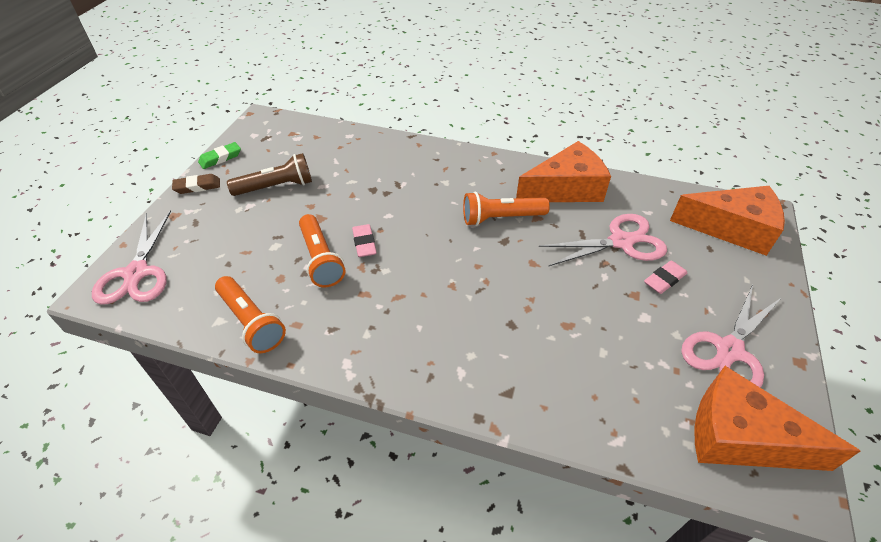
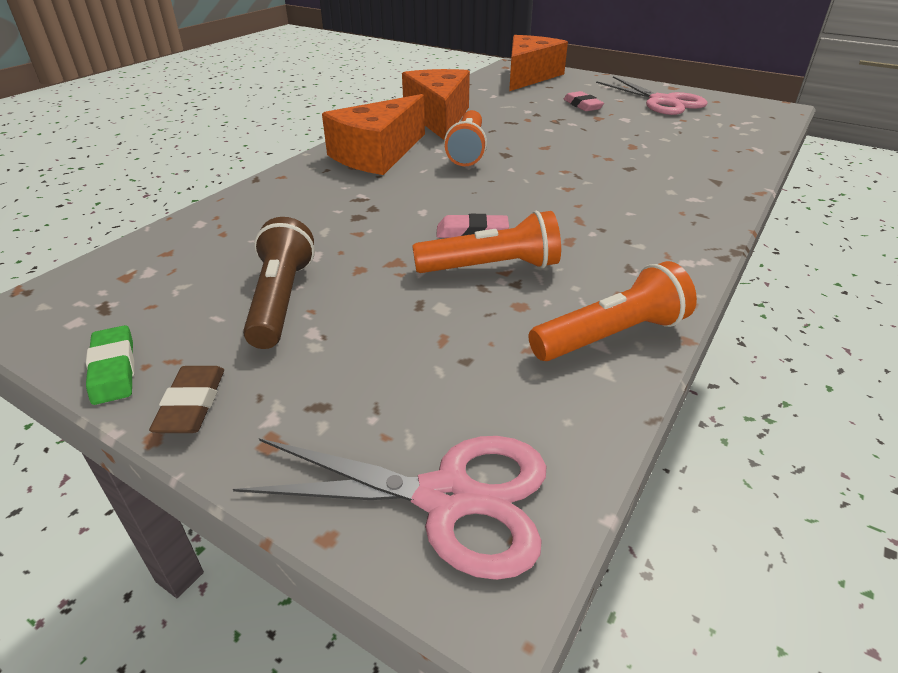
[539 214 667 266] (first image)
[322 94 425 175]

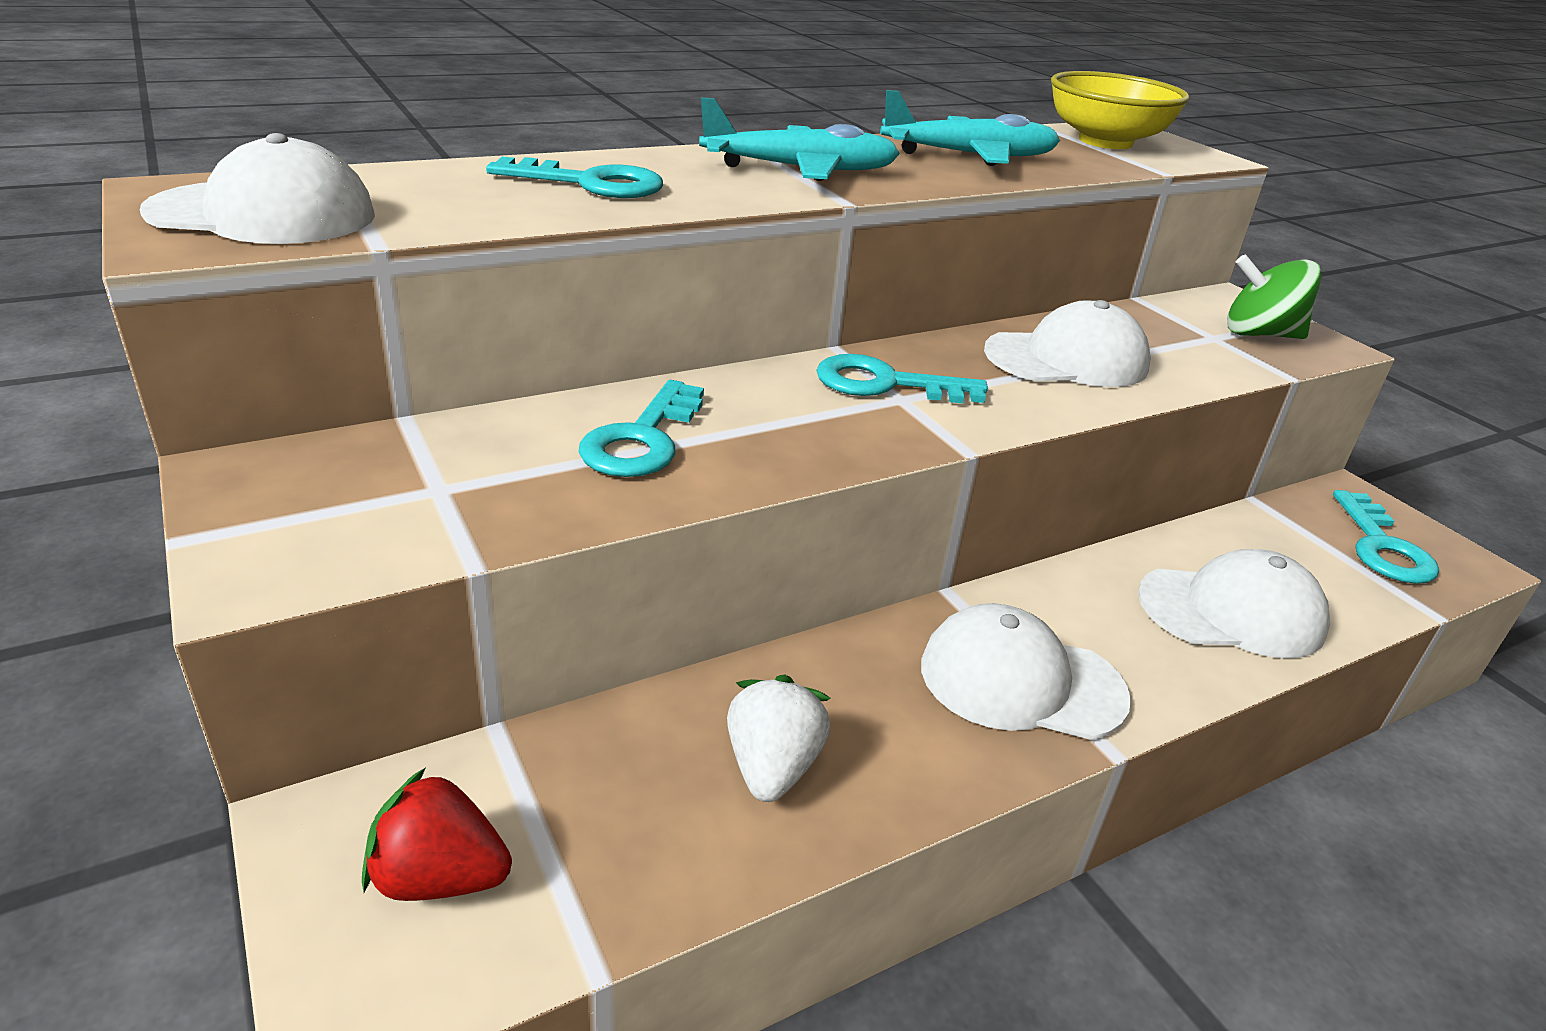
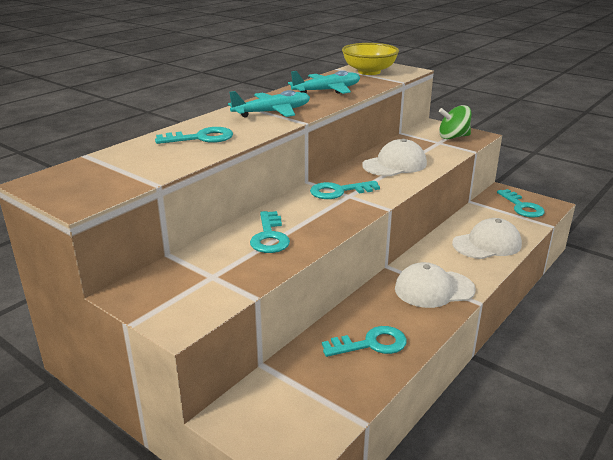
[140 133 375 244] (first image)
[322 326 407 357]
[362 768 512 901] (first image)

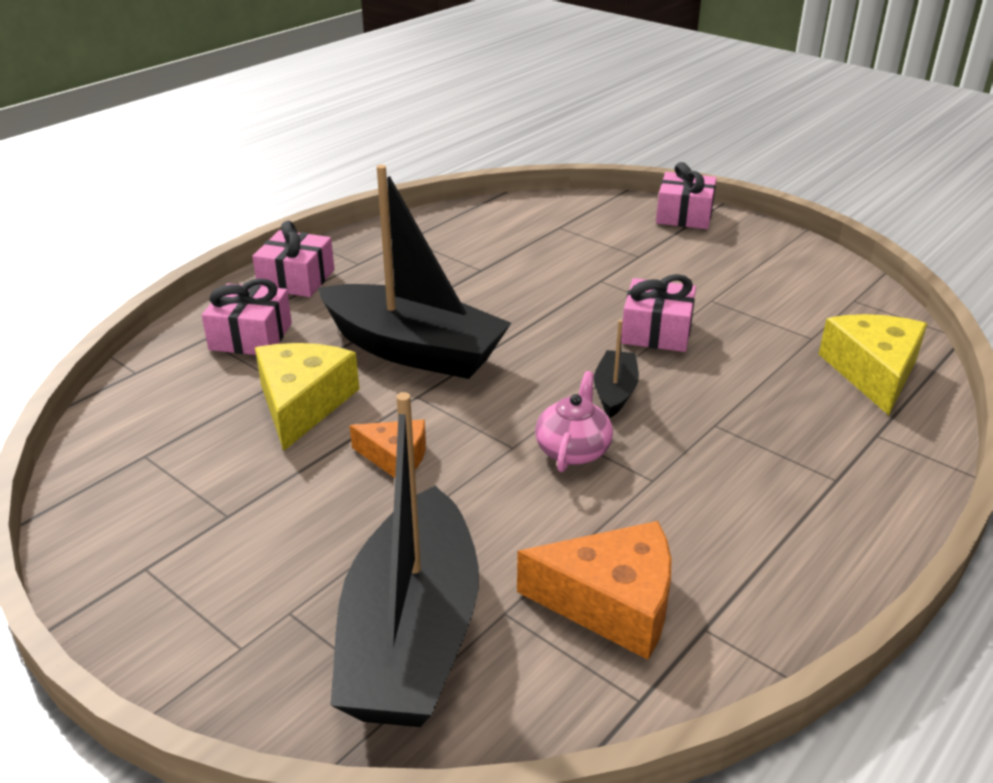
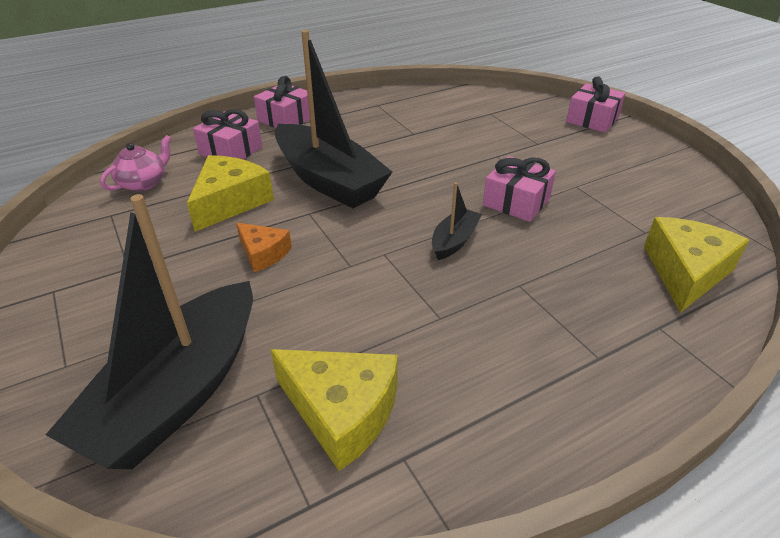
[100 135 171 191]
[271 349 398 471]

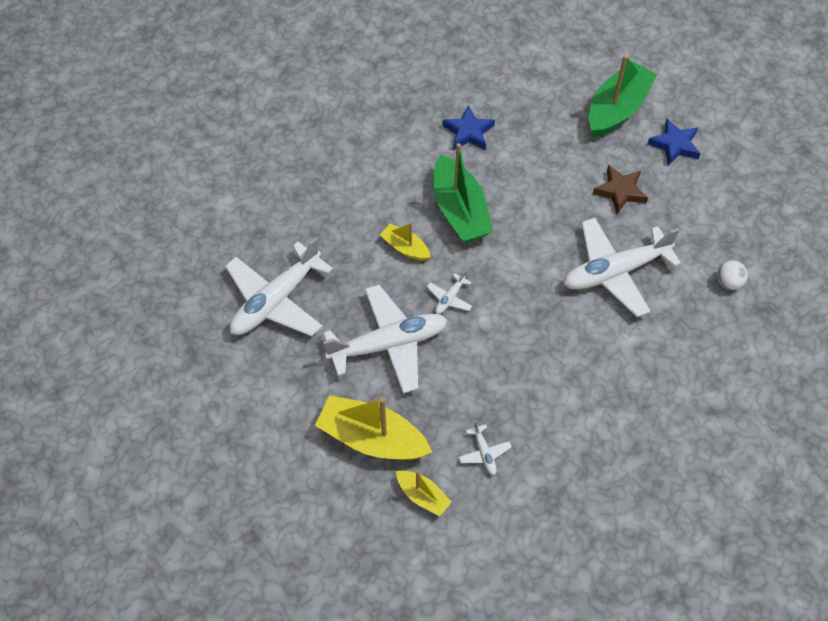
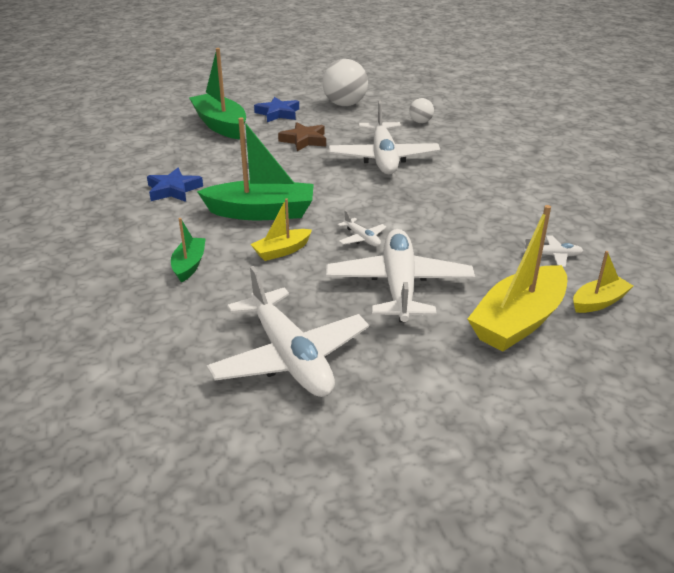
[322 59 368 106]
[171 218 206 283]

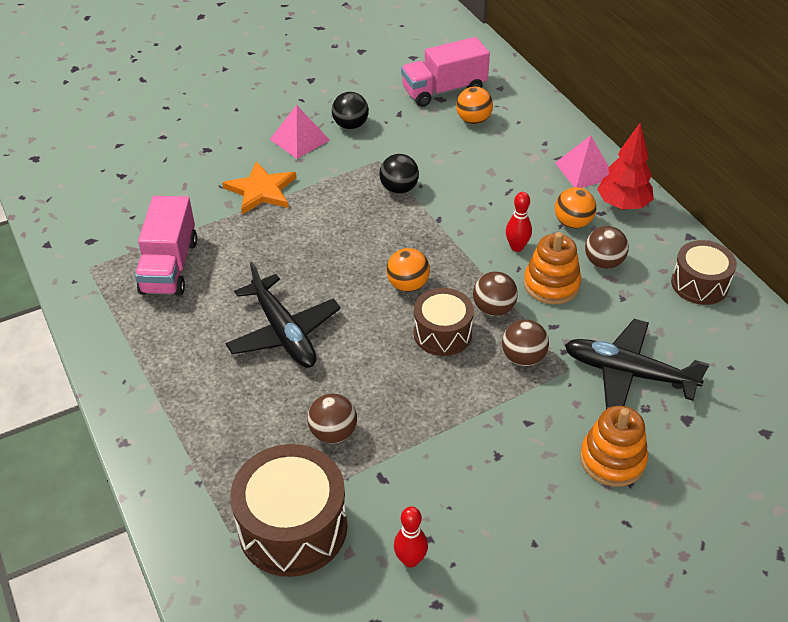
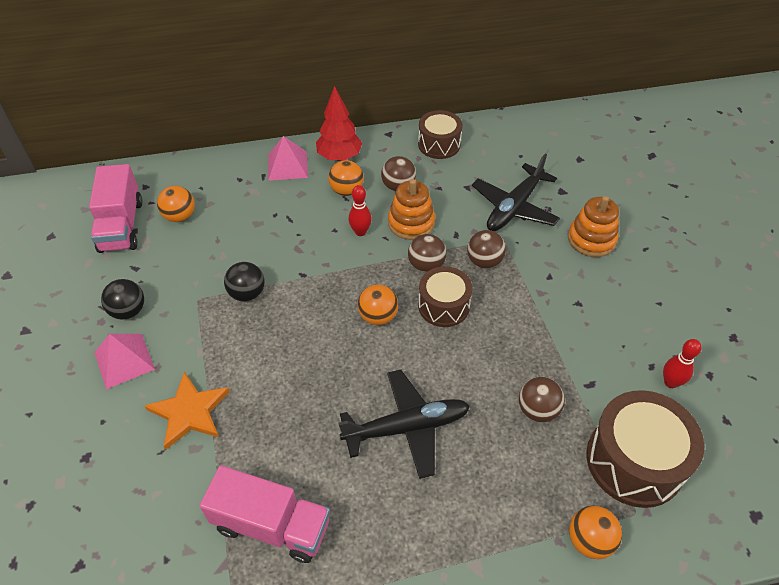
[569 506 622 559]

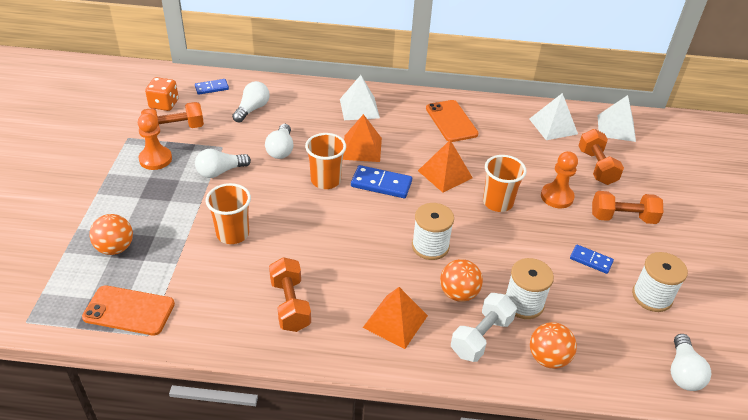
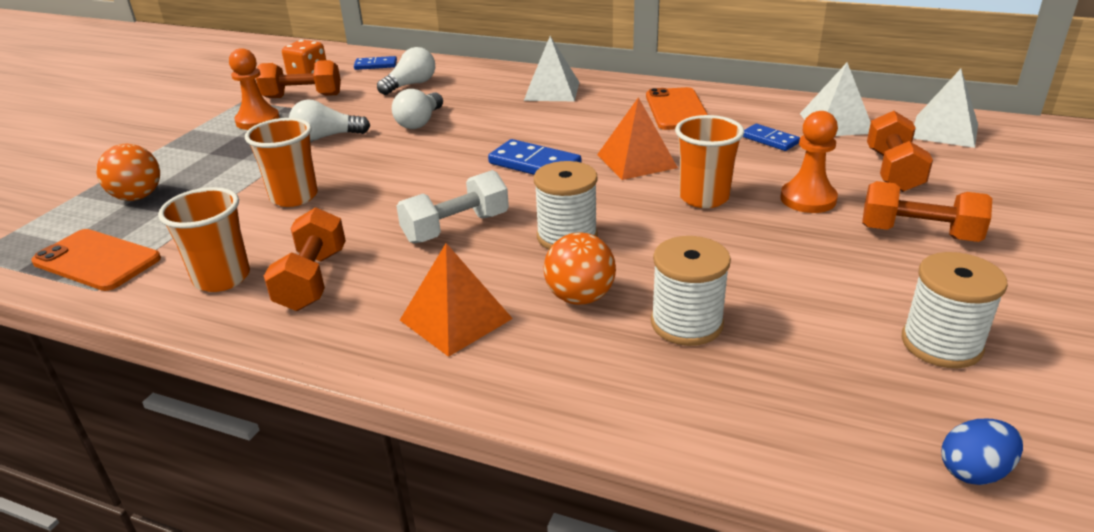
[343 114 382 162] (first image)
[158 187 250 292]
[743 124 800 151]
[396 170 509 244]
[530 322 577 369] (first image)
[942 419 1023 485]

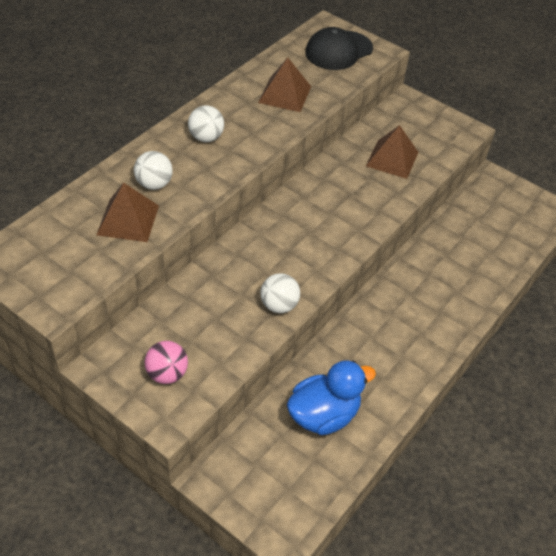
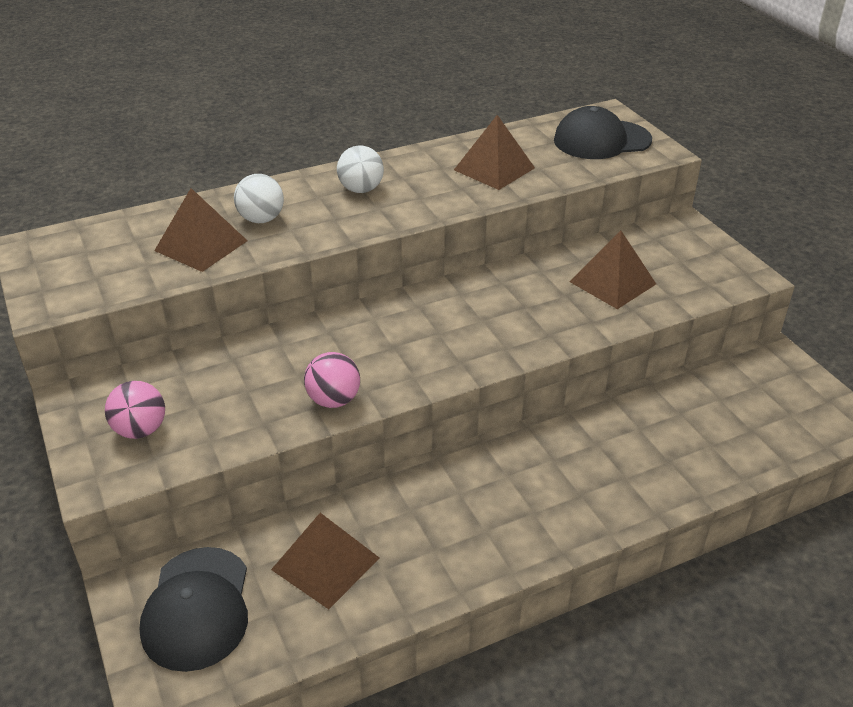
[304 352 360 408]
[271 513 379 609]
[140 547 248 672]

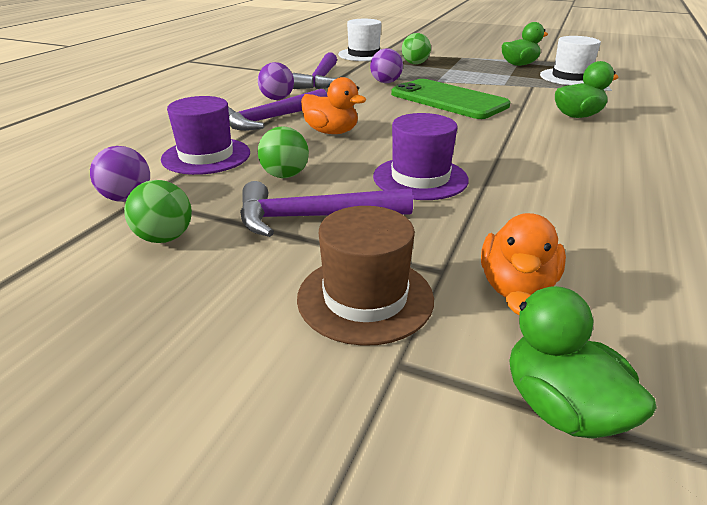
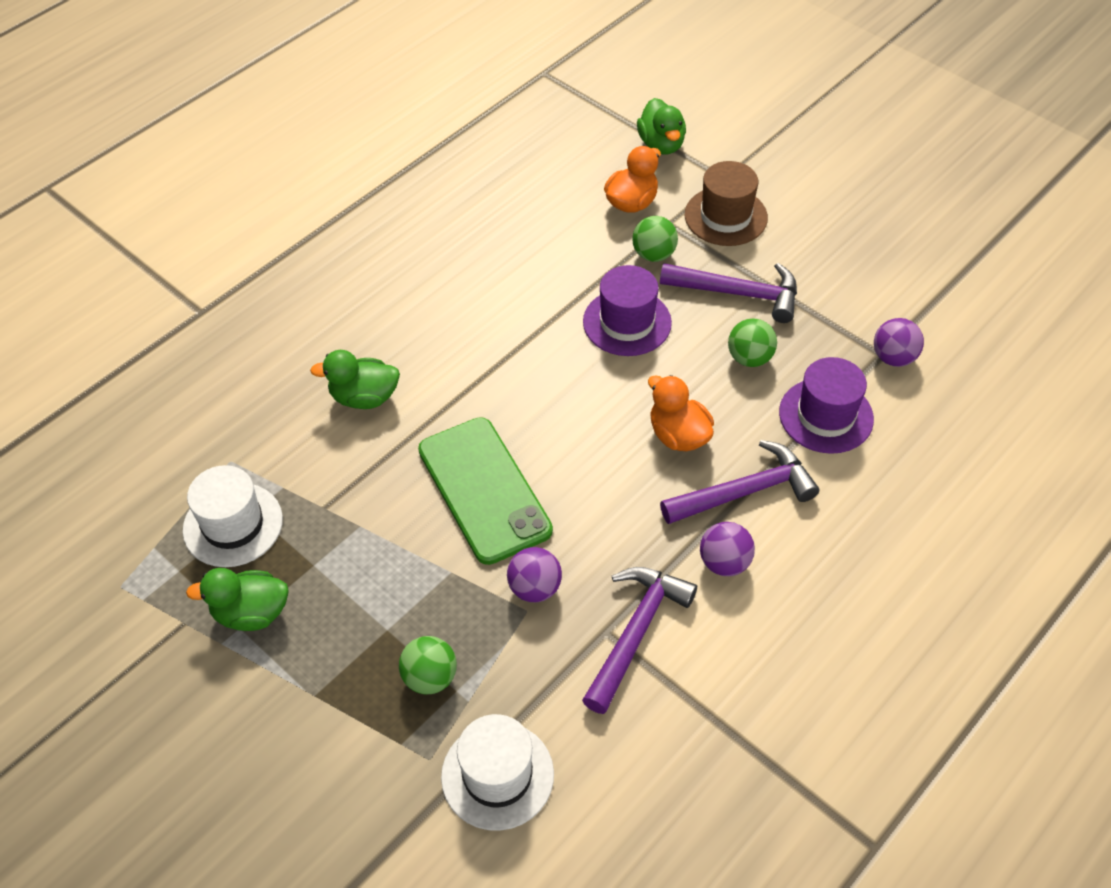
[632 216 678 262]

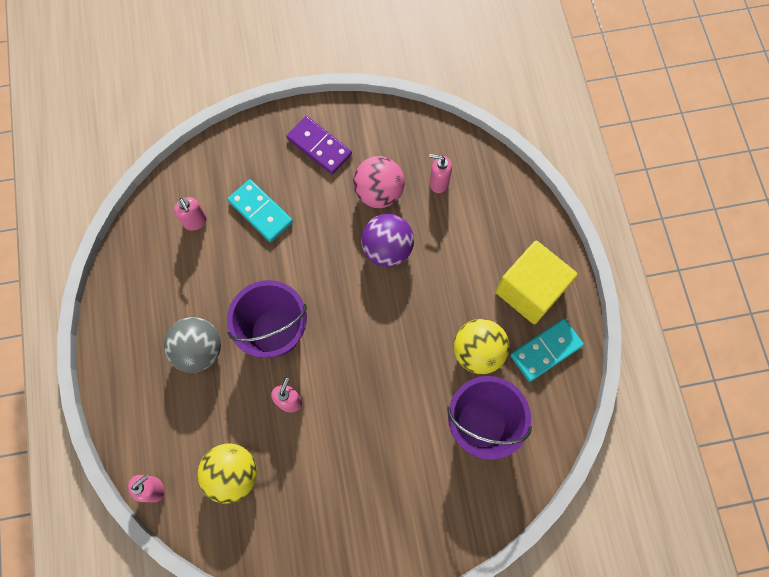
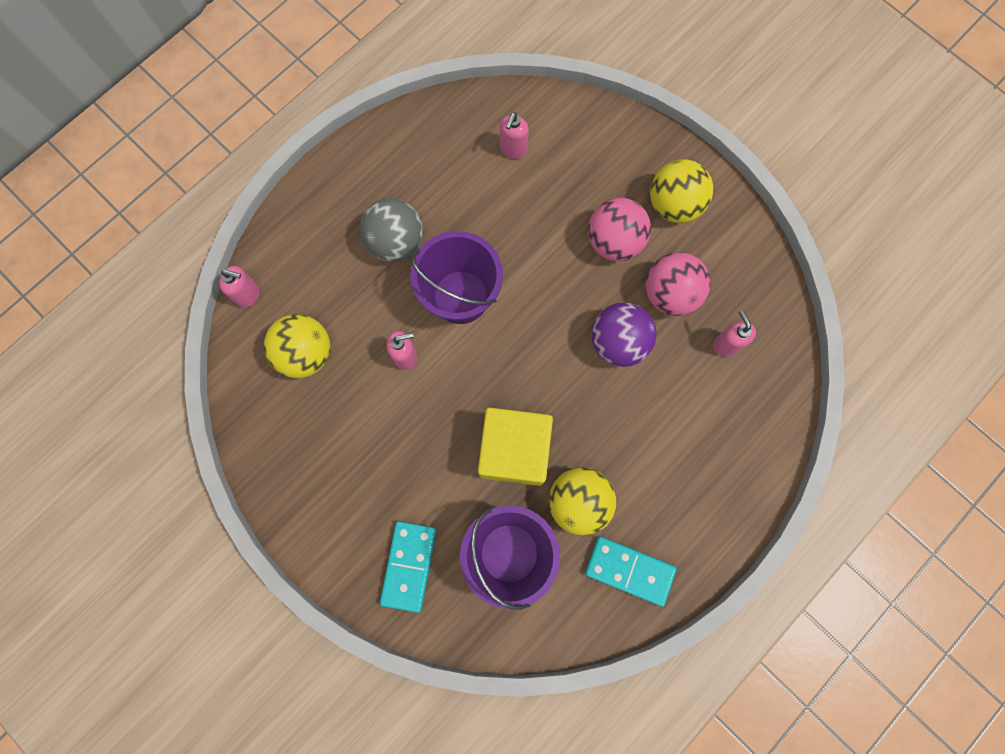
[650 159 713 223]
[380 521 436 613]
[478 408 553 486]
[588 198 651 261]

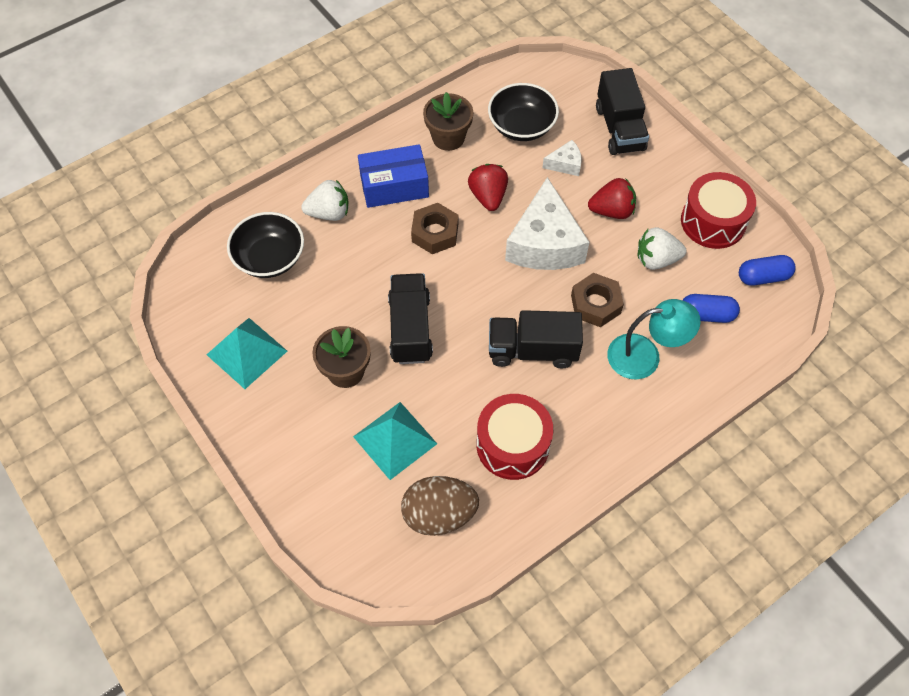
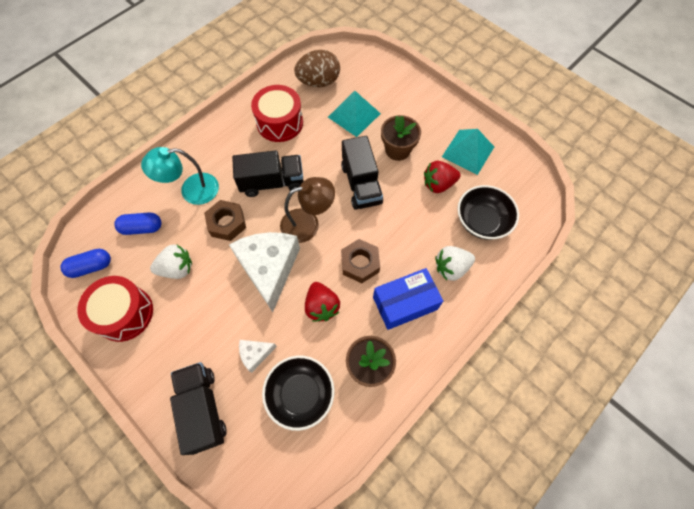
[424 161 461 193]
[280 177 335 243]

